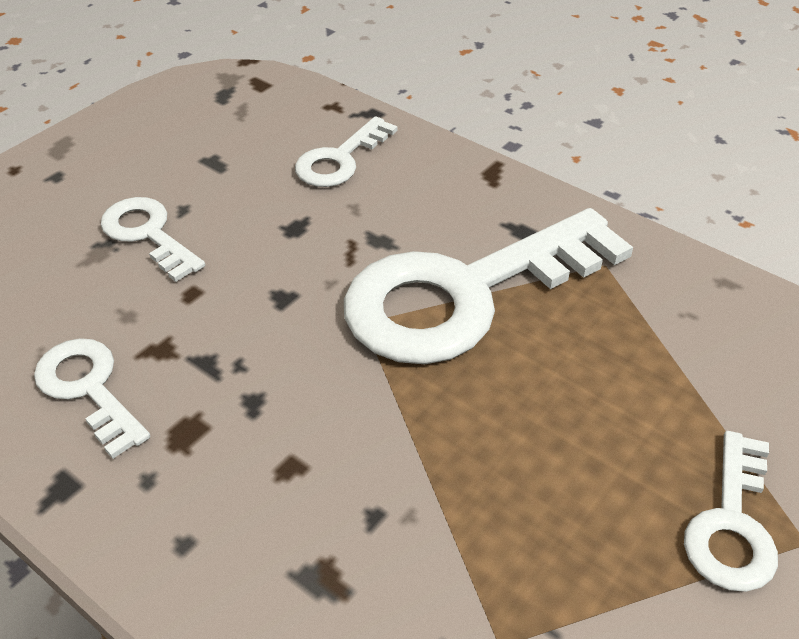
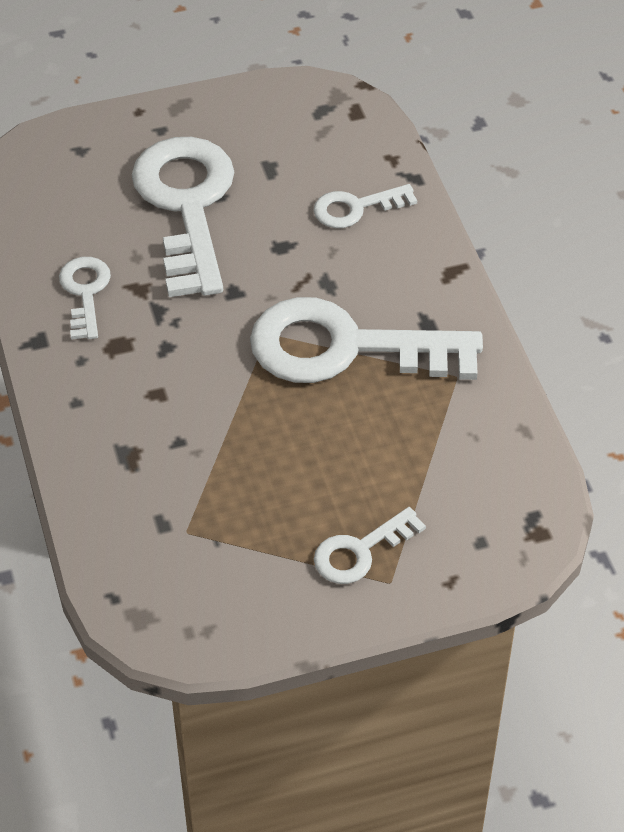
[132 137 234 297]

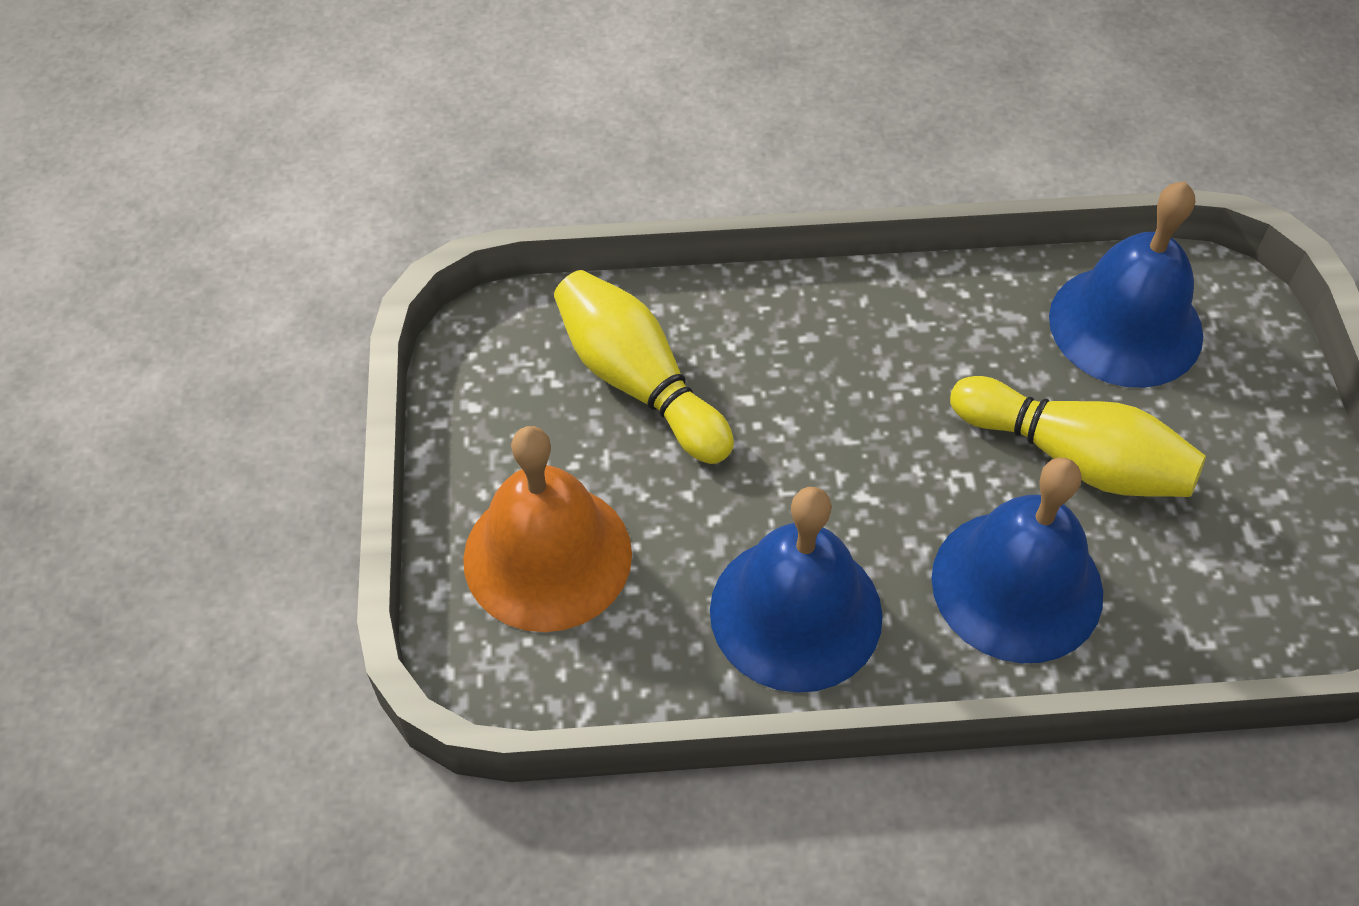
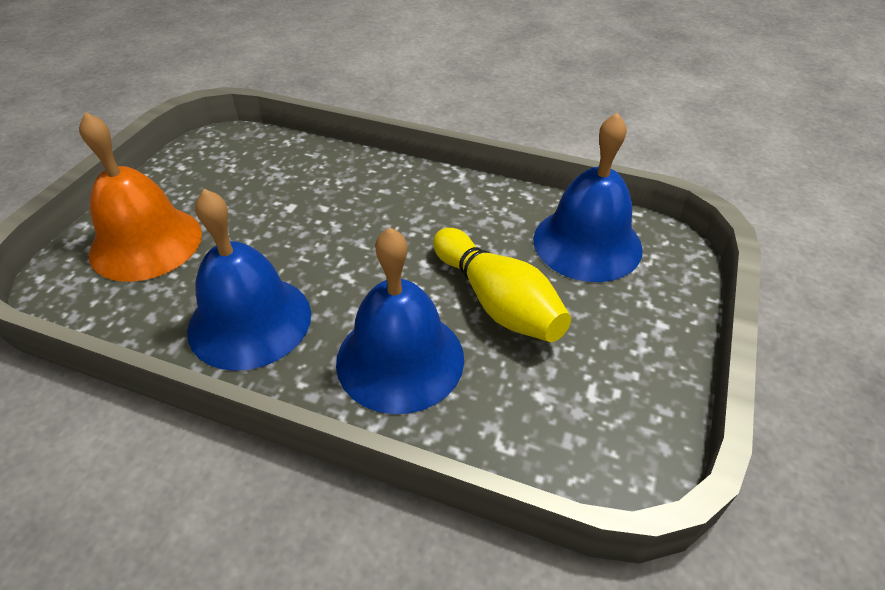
[554 270 734 464] (first image)

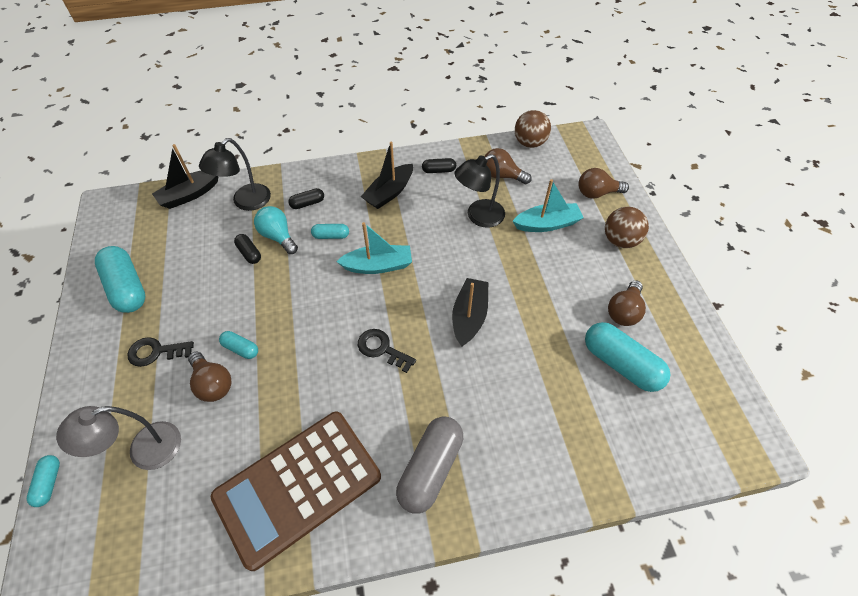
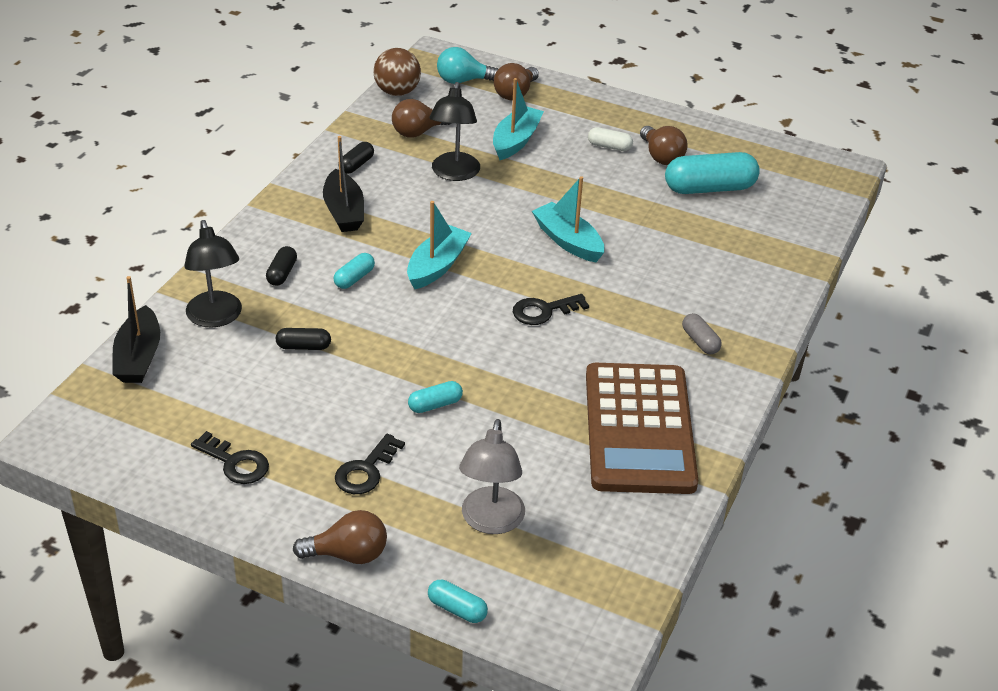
[437 47 498 84]
[605 207 649 248] (first image)
[191 431 269 484]
[532 176 604 262]
[293 510 387 564]
[682 313 722 355]
[588 127 633 151]

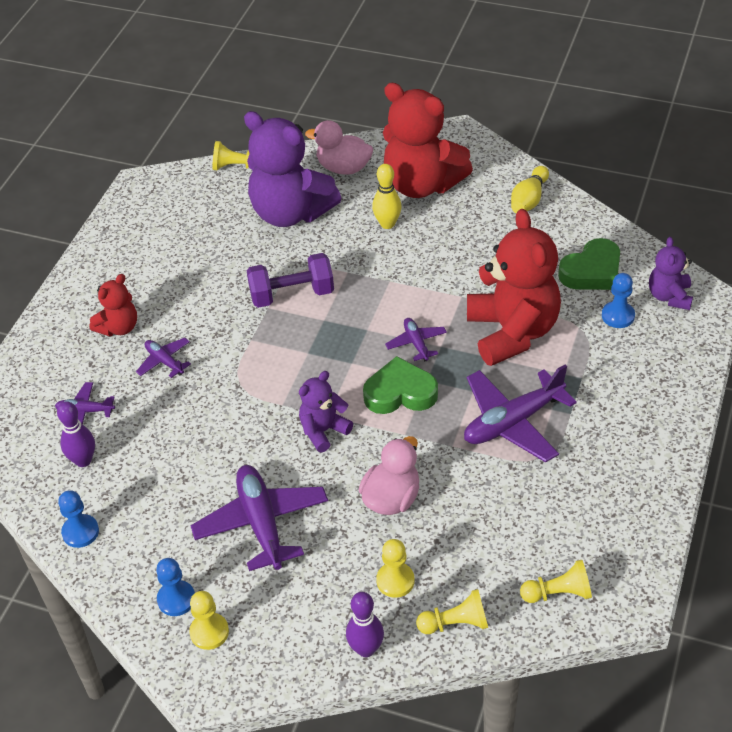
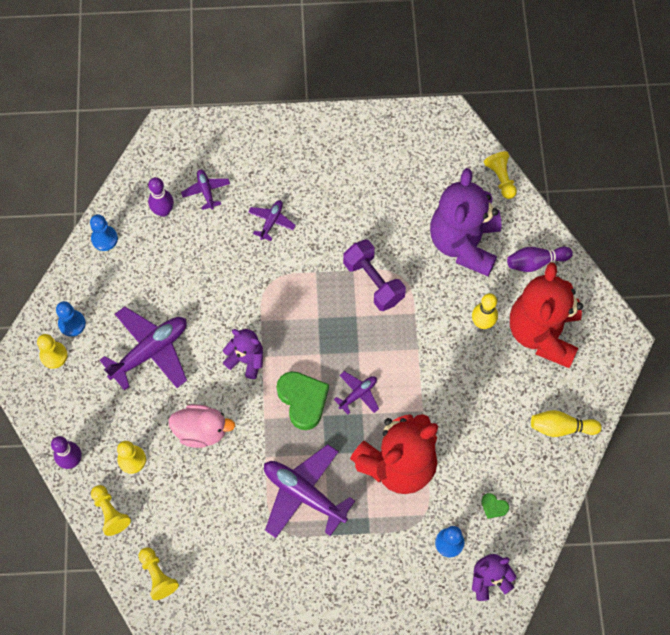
[507 247 573 272]
[481 493 509 519]
[90 274 137 336] (first image)

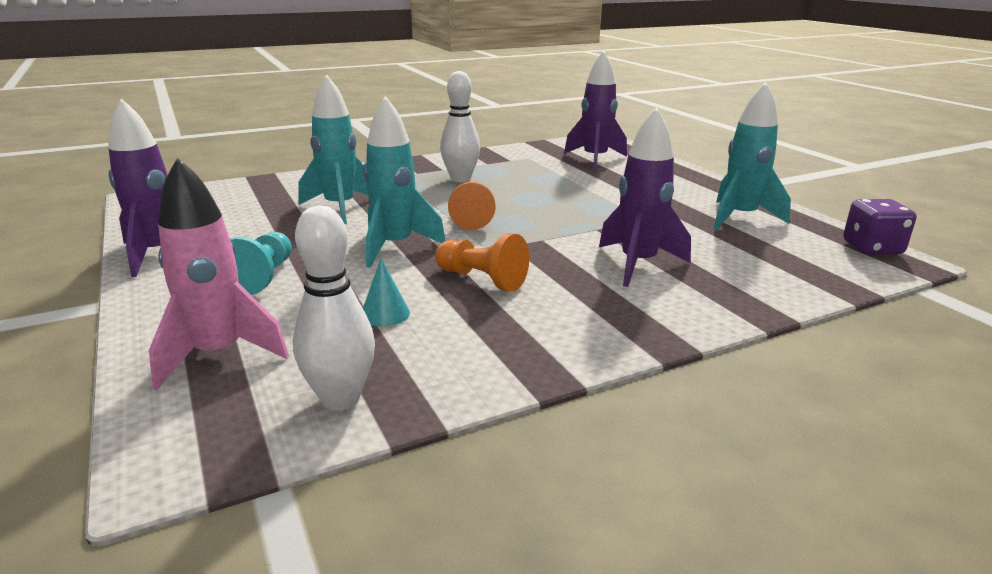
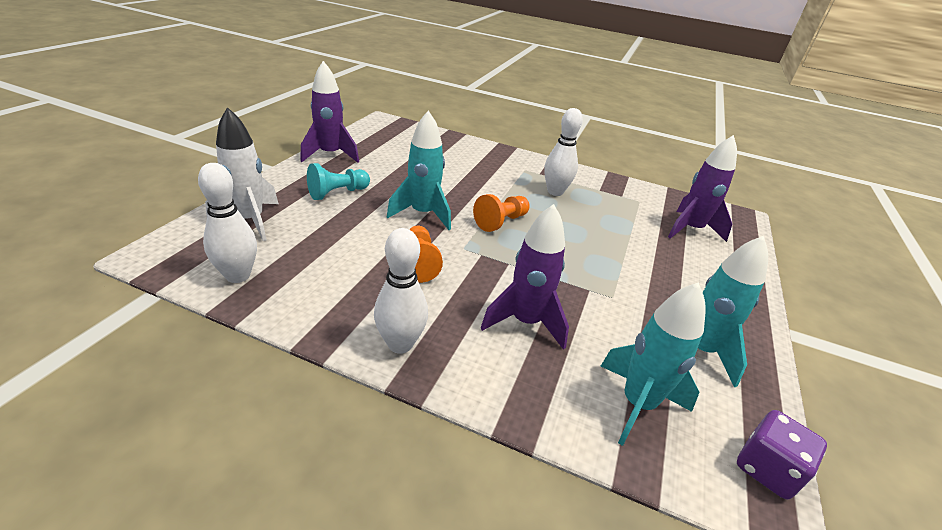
[601 282 706 446]
[205 107 279 241]
[363 259 410 327] (first image)
[374 228 428 354]

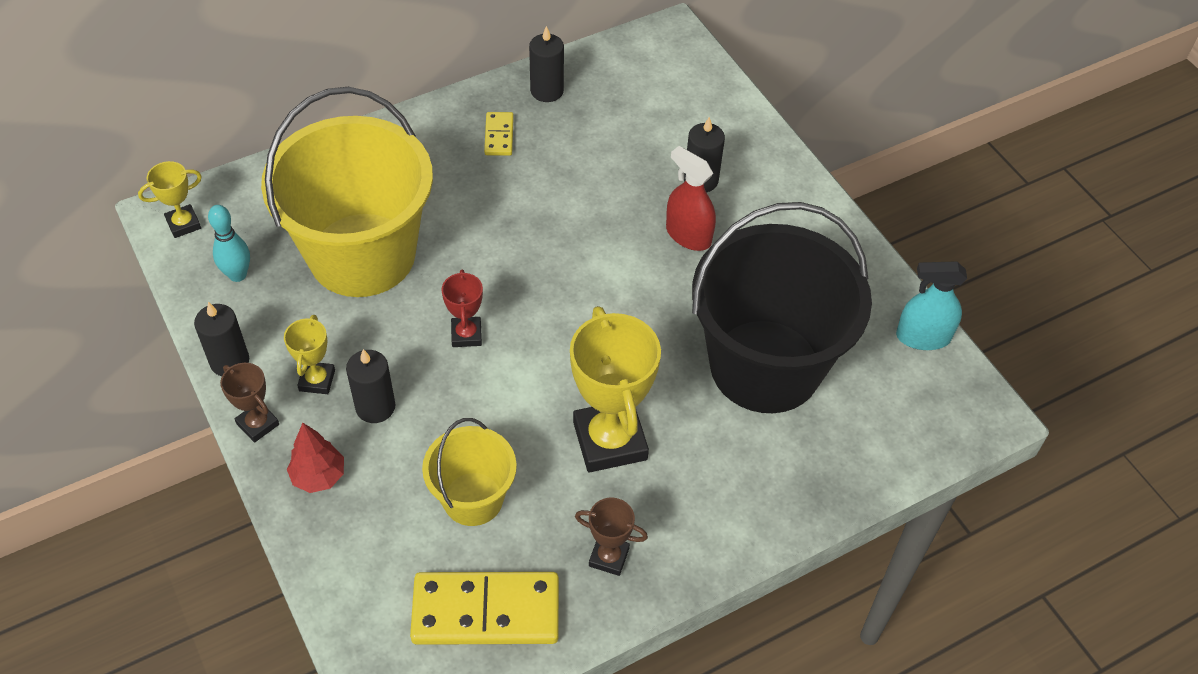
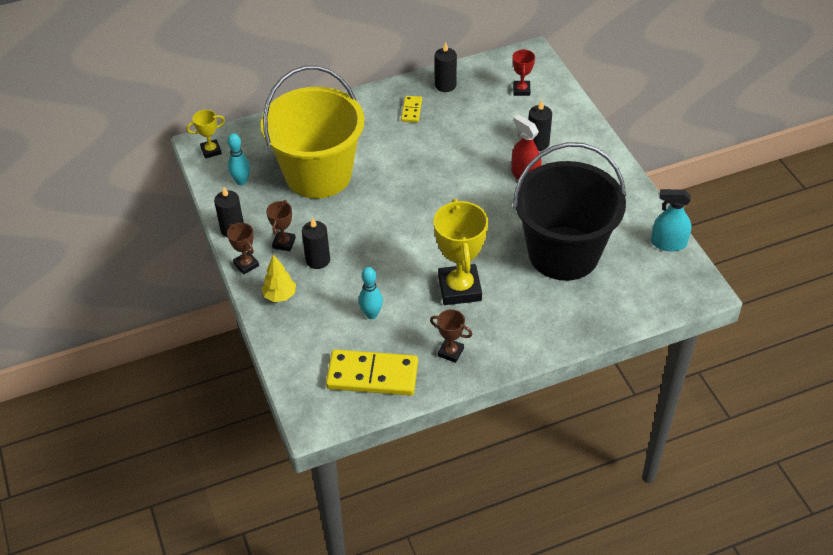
[512 49 535 96]
[266 200 296 251]
[359 267 383 319]
[261 254 296 302]

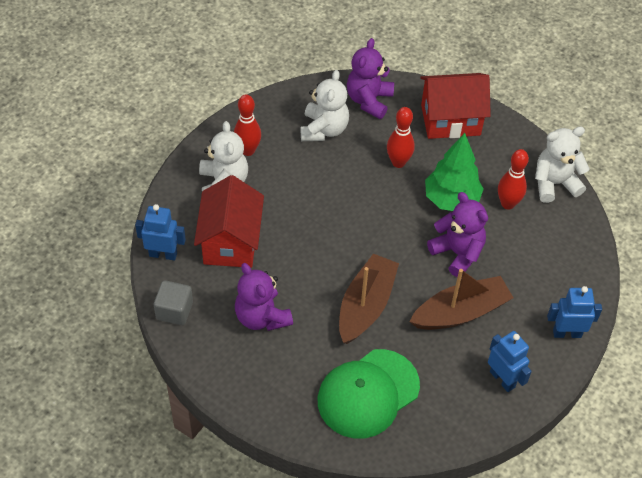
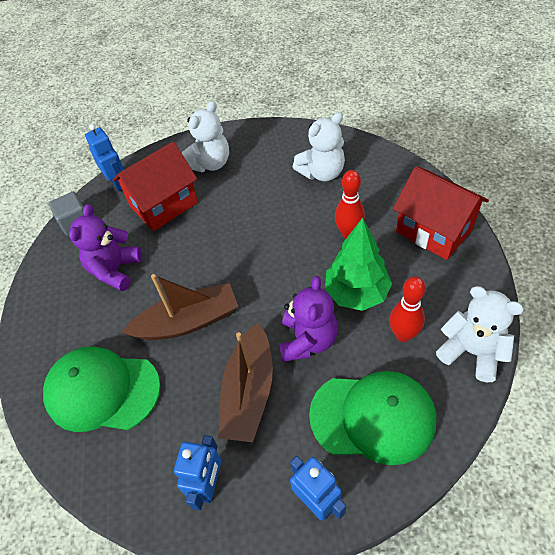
[347 38 394 119] (first image)
[234 94 261 156] (first image)
[218 323 273 443]
[309 371 436 465]

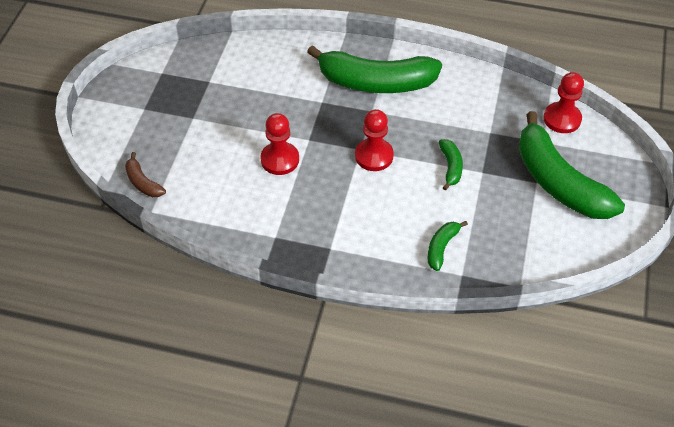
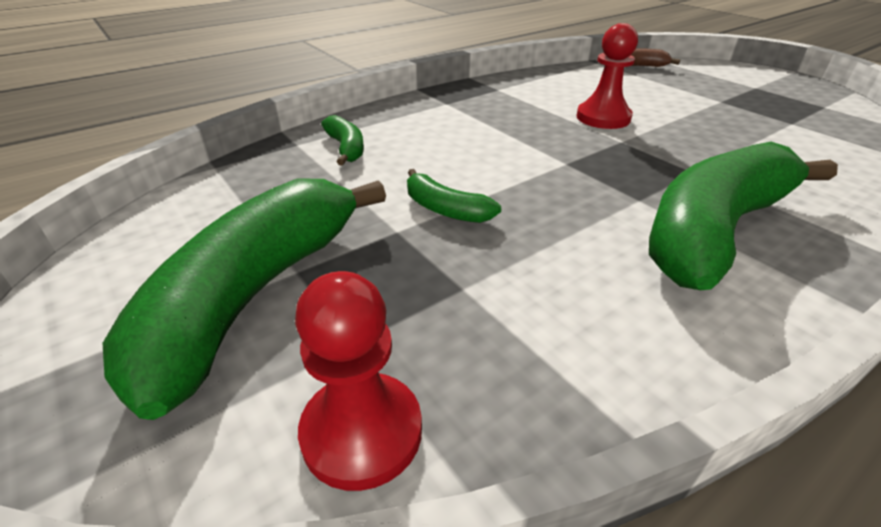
[355 109 394 171] (first image)
[102 178 386 420]

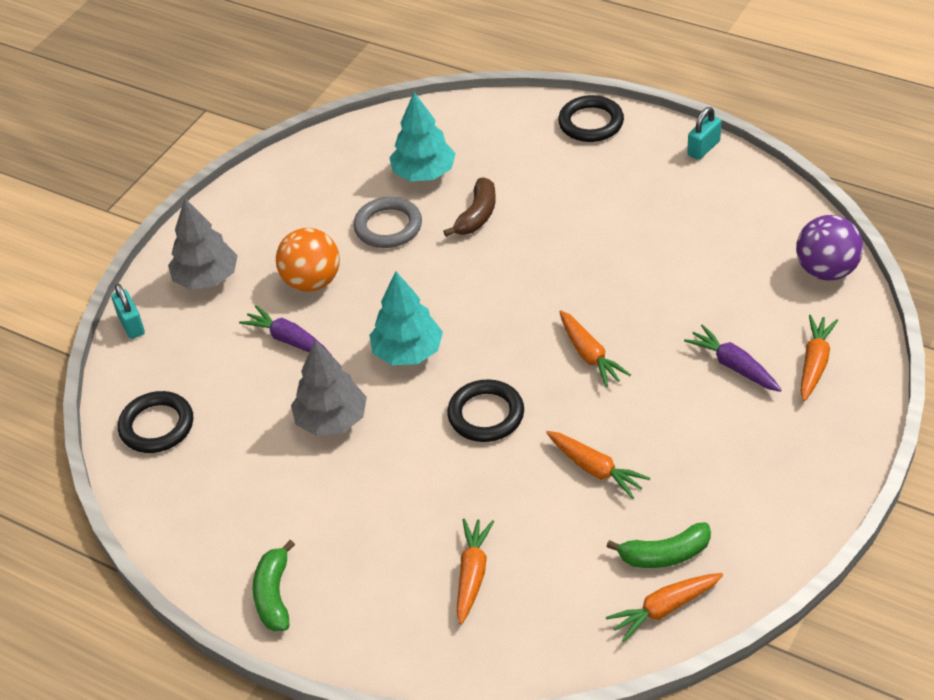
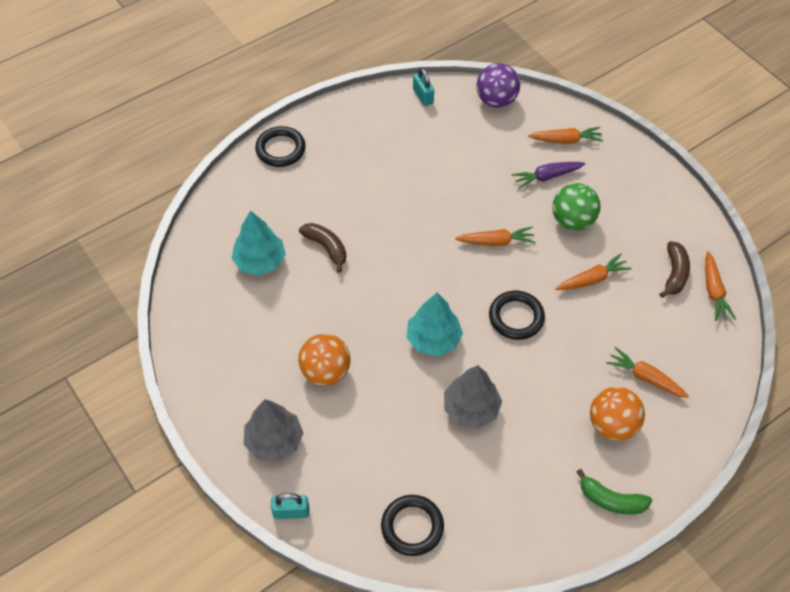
[413 68 434 106]
[353 197 422 248] (first image)
[239 305 330 353] (first image)
[528 127 603 144]
[660 241 690 298]
[552 183 601 231]
[590 387 645 441]

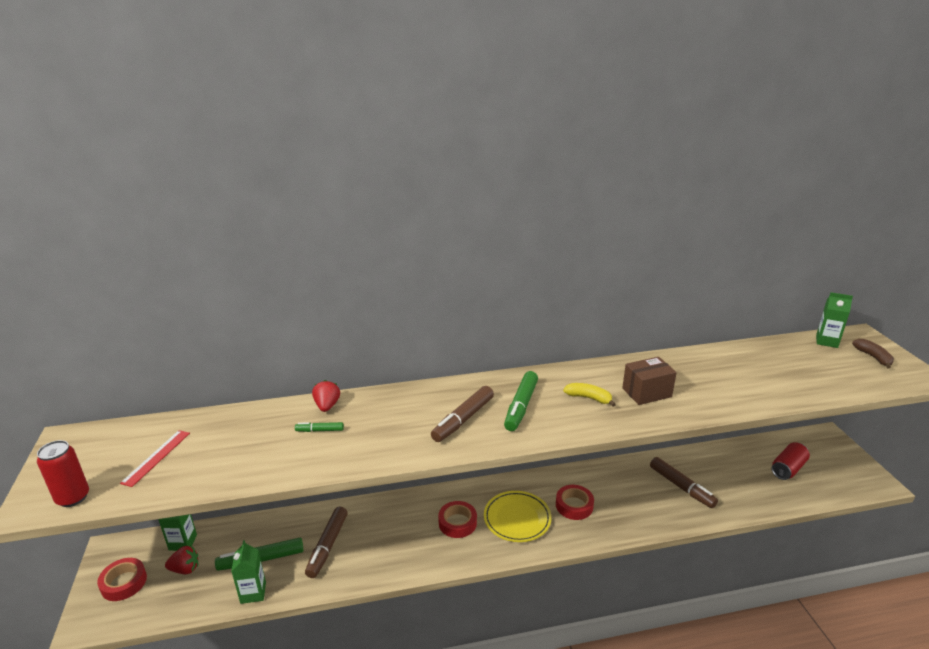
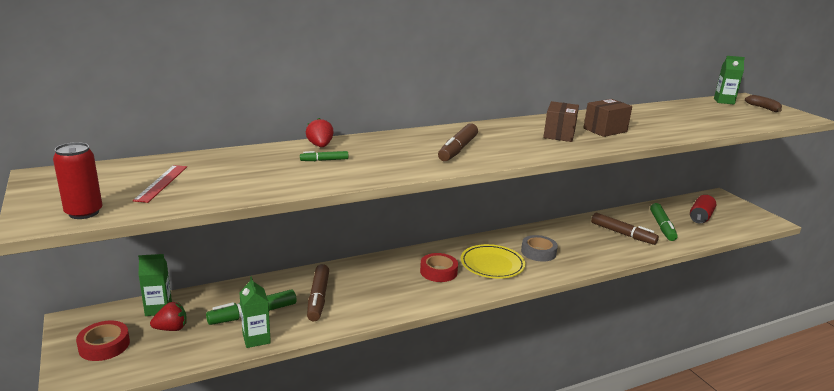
[650 203 678 241]
[543 101 579 142]
[521 235 558 262]

